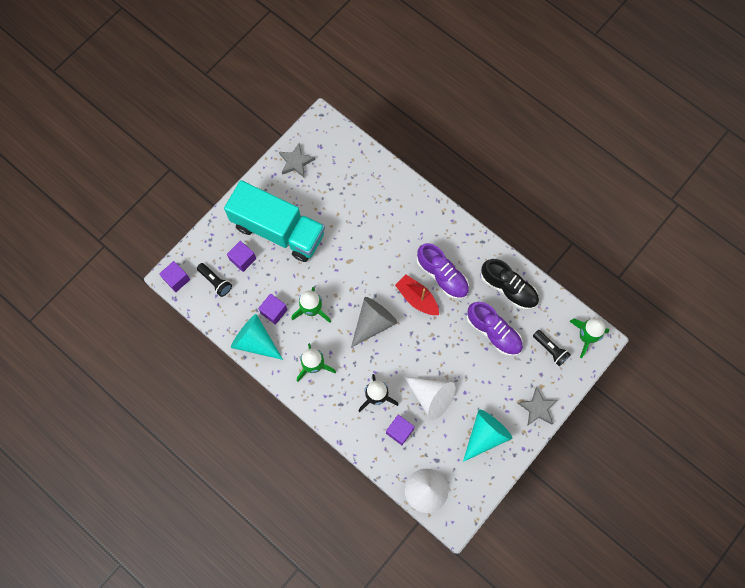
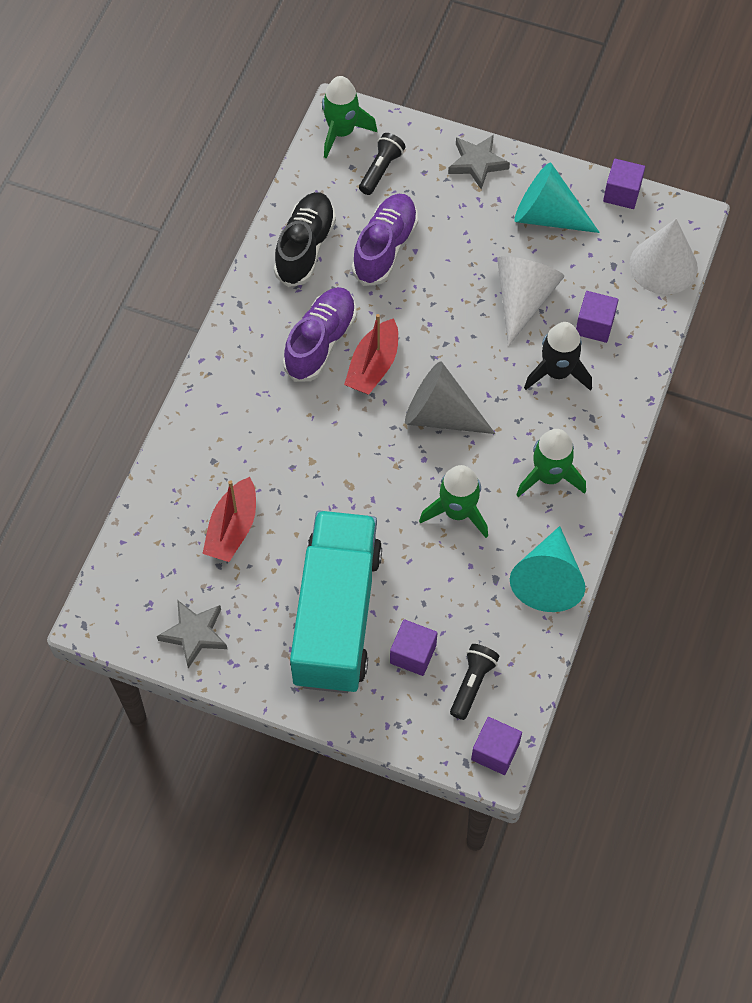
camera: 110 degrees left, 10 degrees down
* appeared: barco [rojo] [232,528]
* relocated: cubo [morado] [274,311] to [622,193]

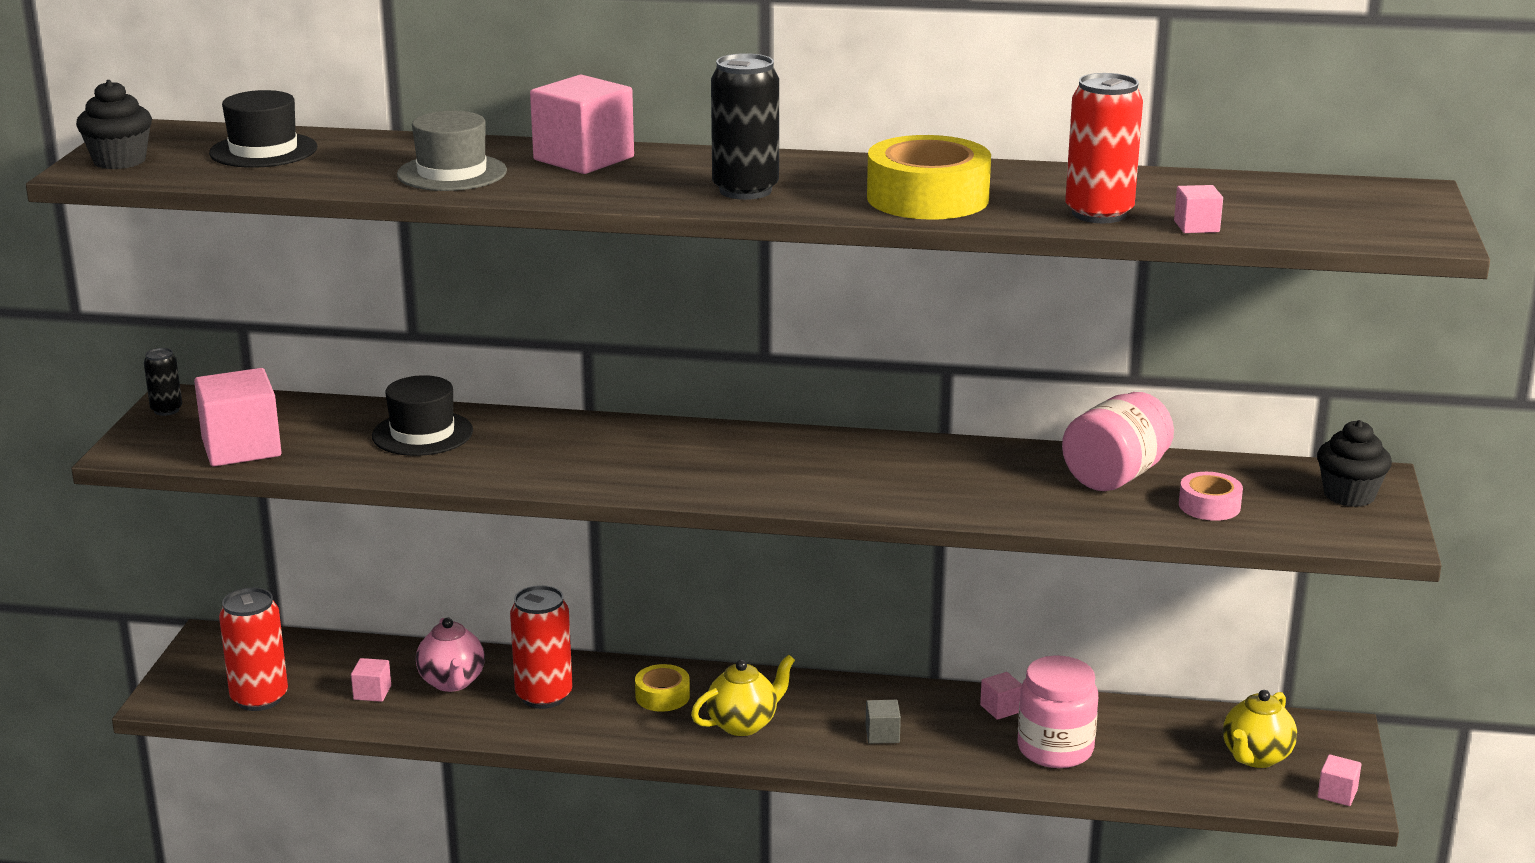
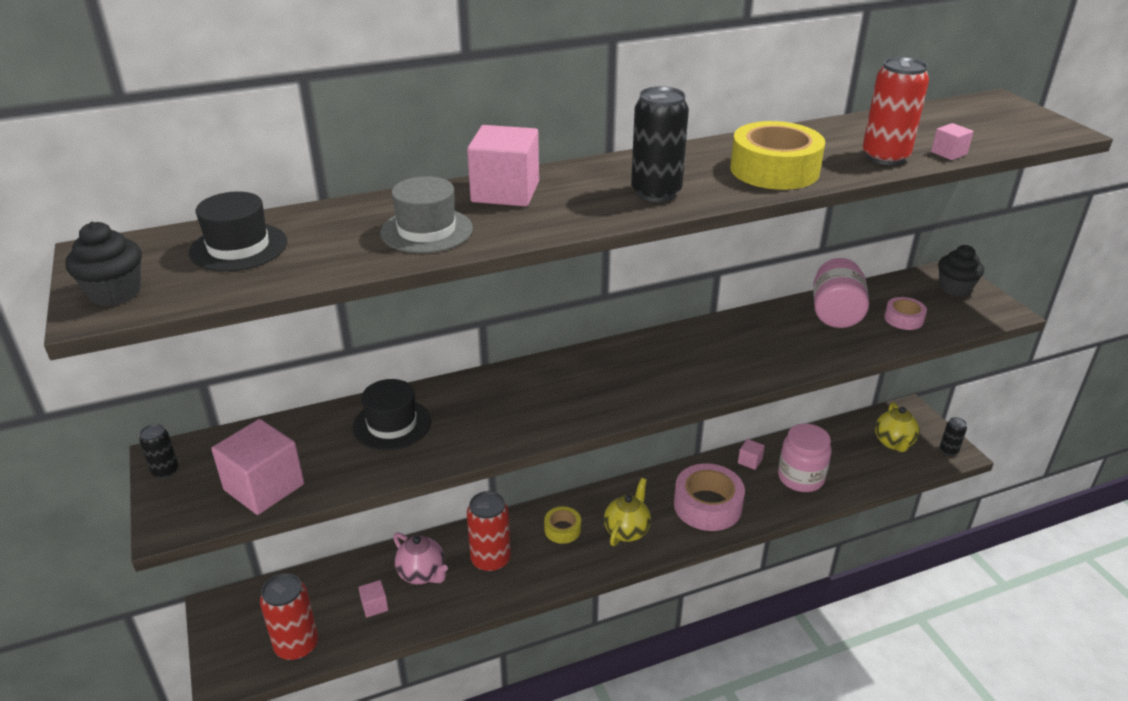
camera: 30 degrees left, 10 degrees up
* exchanged: cubo [gris] [882,734] to cinta adhesiva [rosa] [707,505]
* exchanged: cubo [rosa] [1337,793] to lata [negro] [948,450]

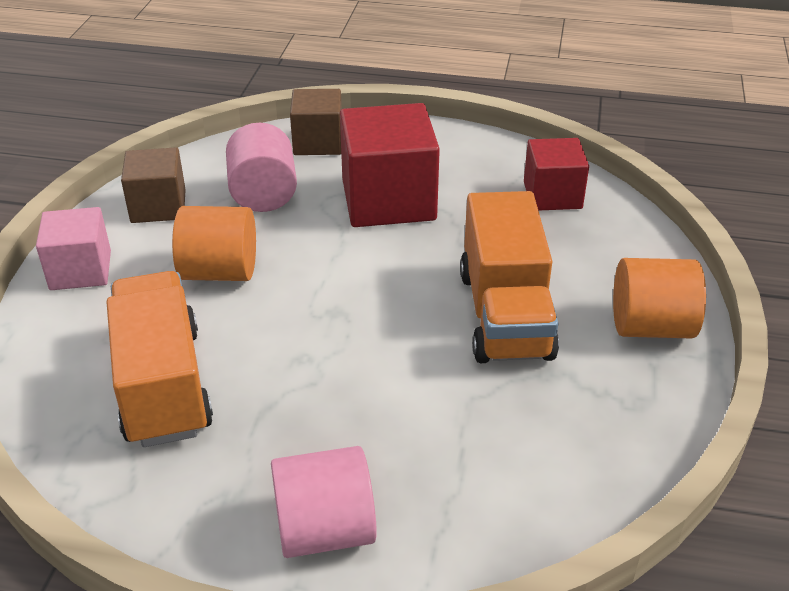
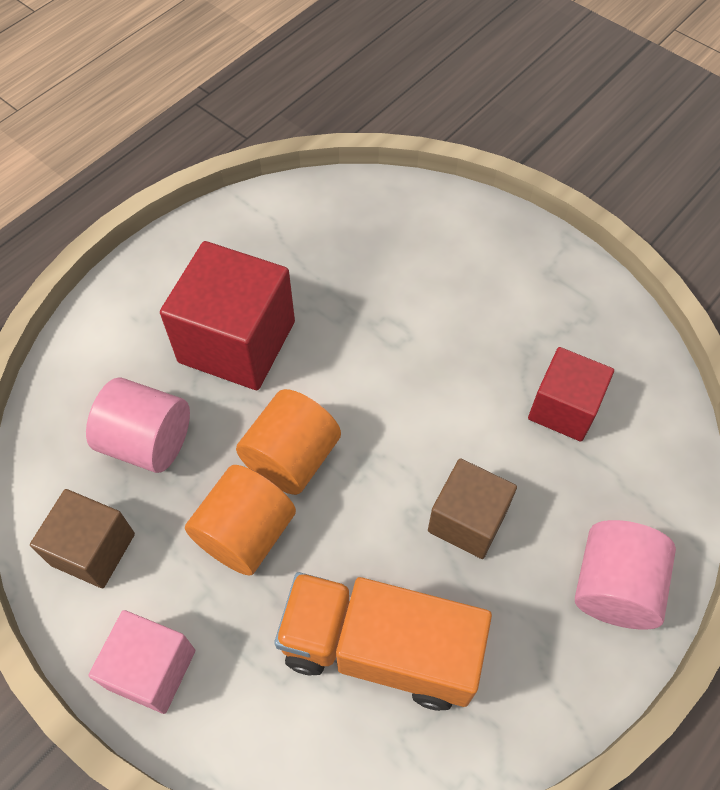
camera: 60 degrees left, 20 degrees up
* relocated: cilindro [naranja] [651,326] to [291,458]
* relocated: cubo [marrón] [318,142] to [467,520]
* relocated: cubo [rojo] [552,195] to [564,408]
* missing: camión [naranja] [505,314]

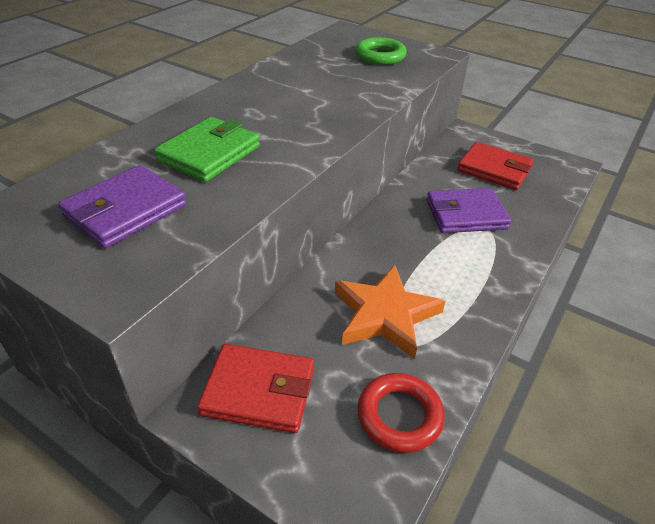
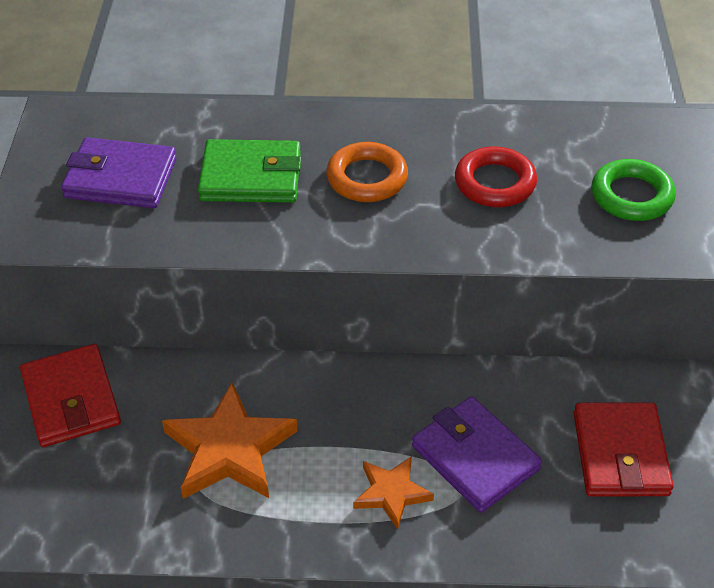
camera: 60 degrees right, 5 degrees up
* appeared: anillo [naranja] [367,178]
* appeared: estrella [naranja] [391,493]
* relocated: anillo [rojo] [399,416] to [495,183]

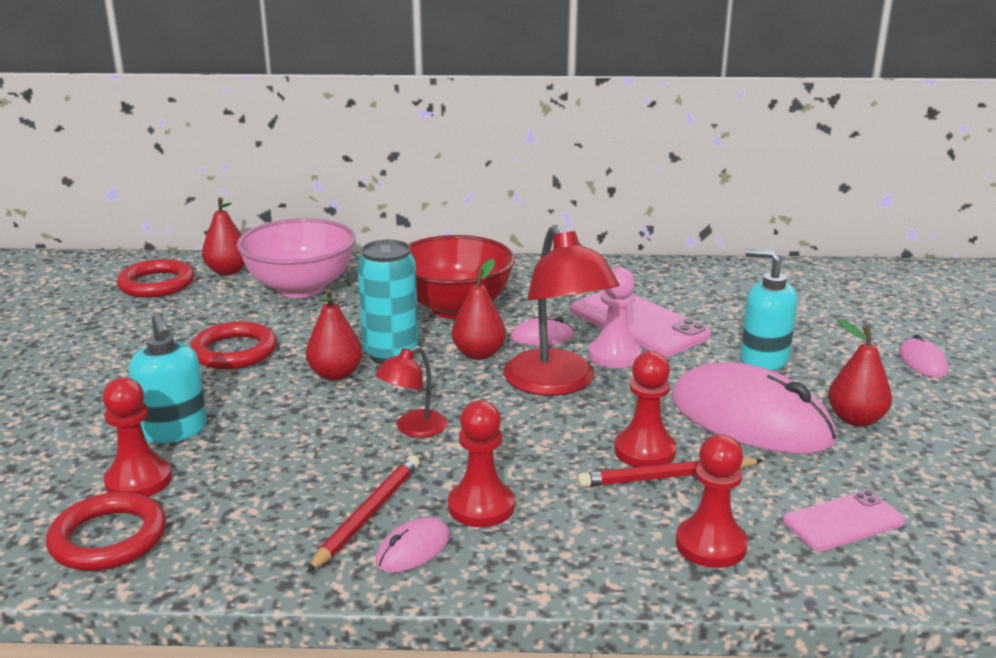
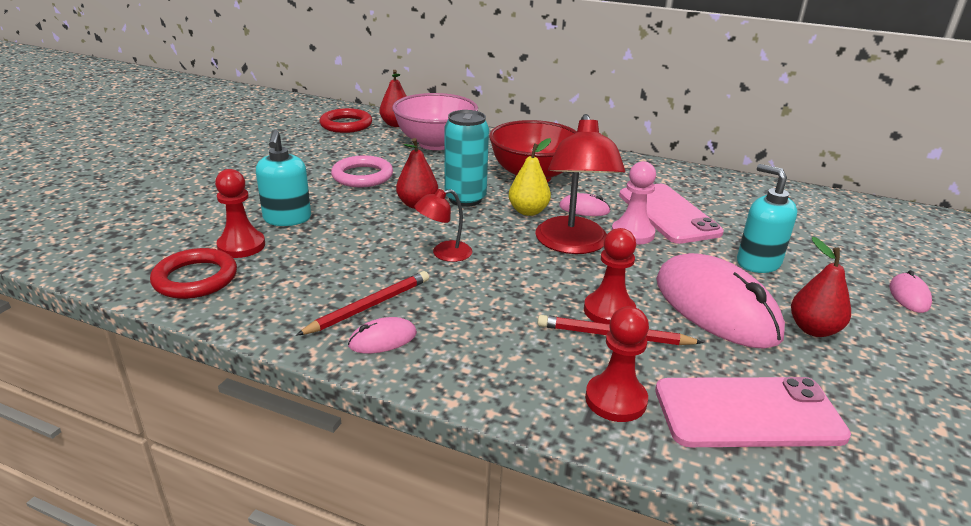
camera: 20 degrees right, 5 degrees up
* colour: anillo [rojo] [234,351] to anillo [rosa] [362,176]
* colour: pera [rojo] [479,354] to pera [amarillo] [528,211]
* size: móvil [rosa] [843,521] = [748,413] x1.67
* missing: peón [rojo] [481,506]

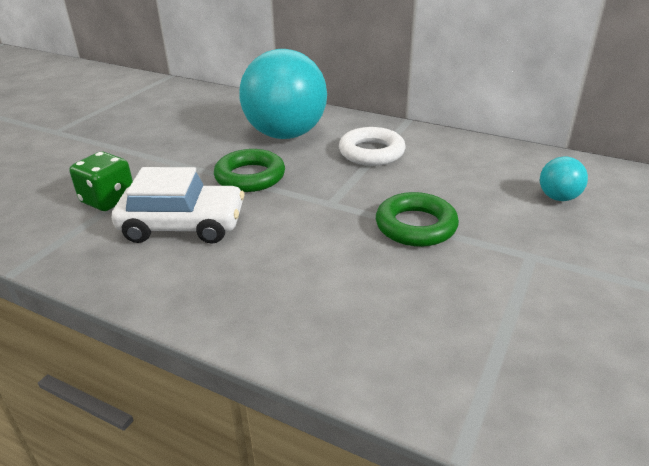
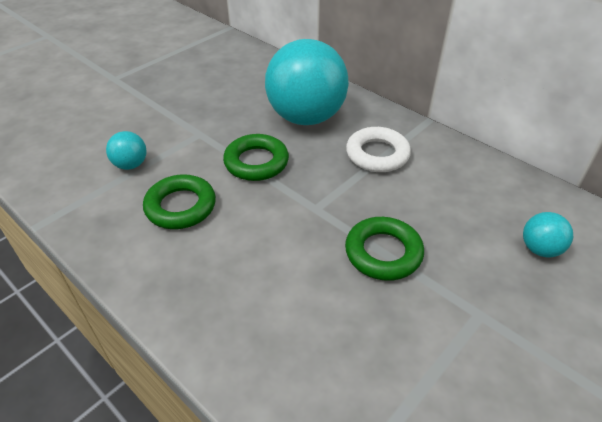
camera: 15 degrees right, 10 degrees up
* exchanged: dado [verde] [108,200] to pelota [turquesa] [131,165]
* exchanged: coche [blanco] [183,225] to anillo [verde] [181,206]

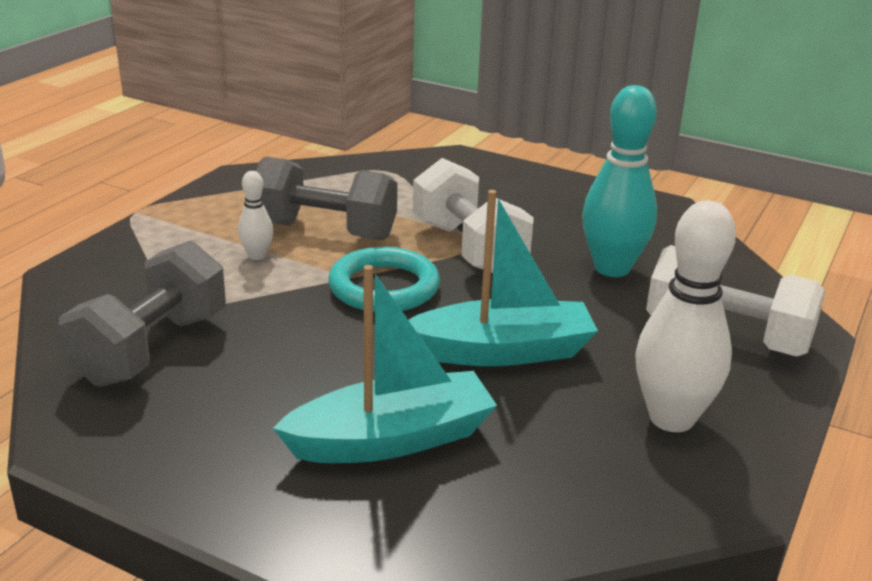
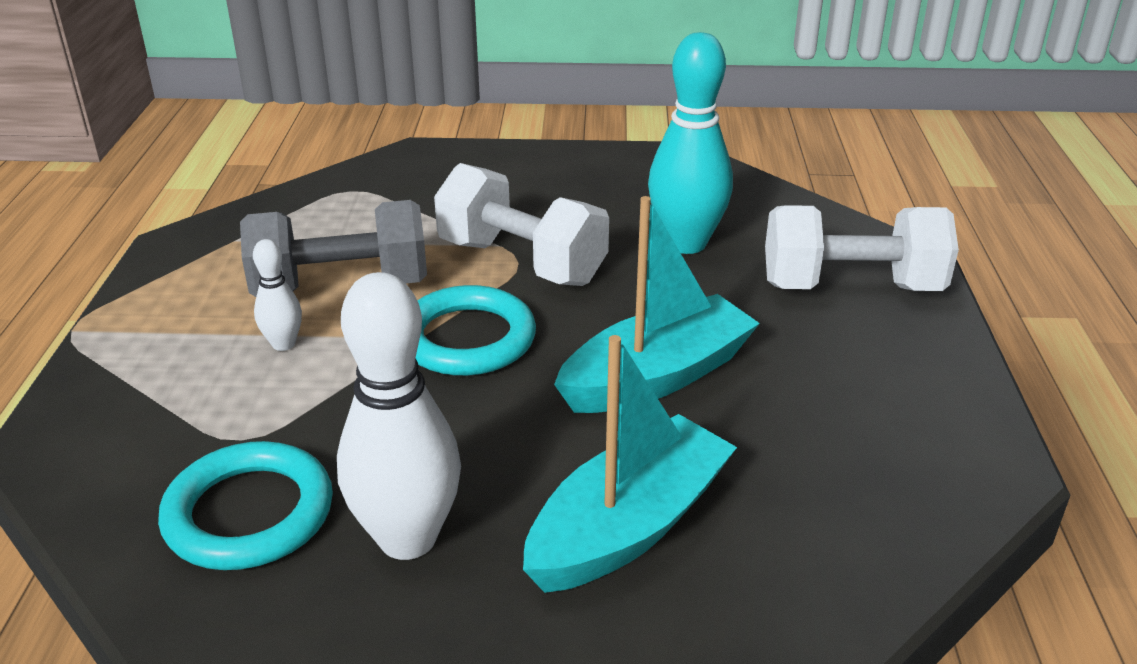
camera: 25 degrees left, 5 degrees up
* exchanged: mancuerna [gris] [151,348] to anillo [turquesa] [249,513]
* relocated: bolo [blanco] [671,418] to [407,538]

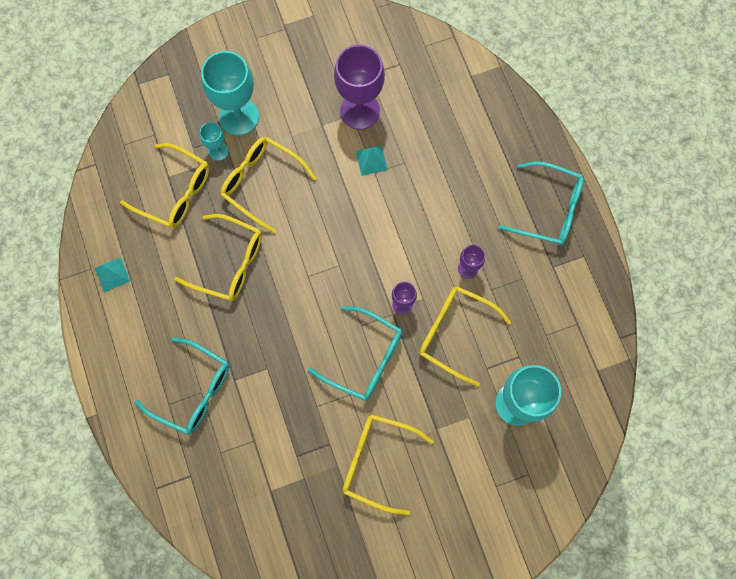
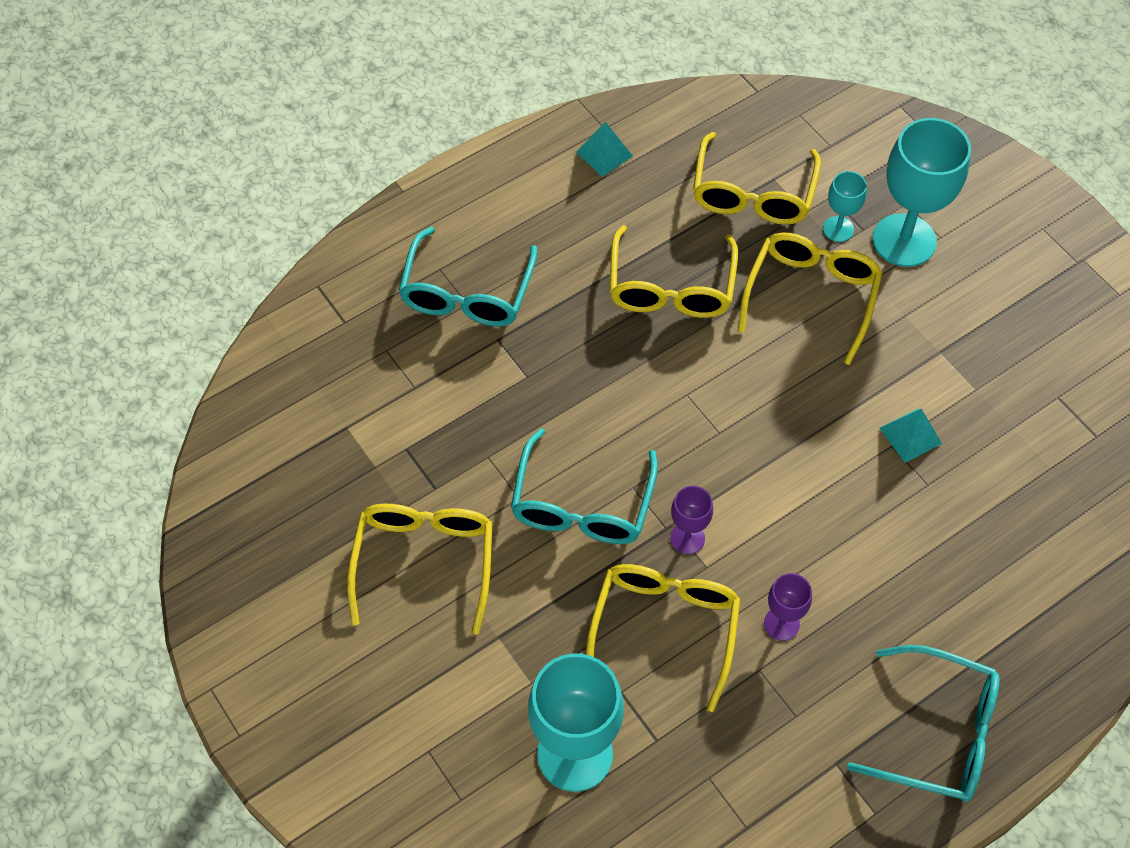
camera: 75 degrees right, 15 degrees down
* spun: gafas [turquesa] [548,209] = [938,733] 75 degrees counterclockwise
* missing: copa [morado] [360,111]

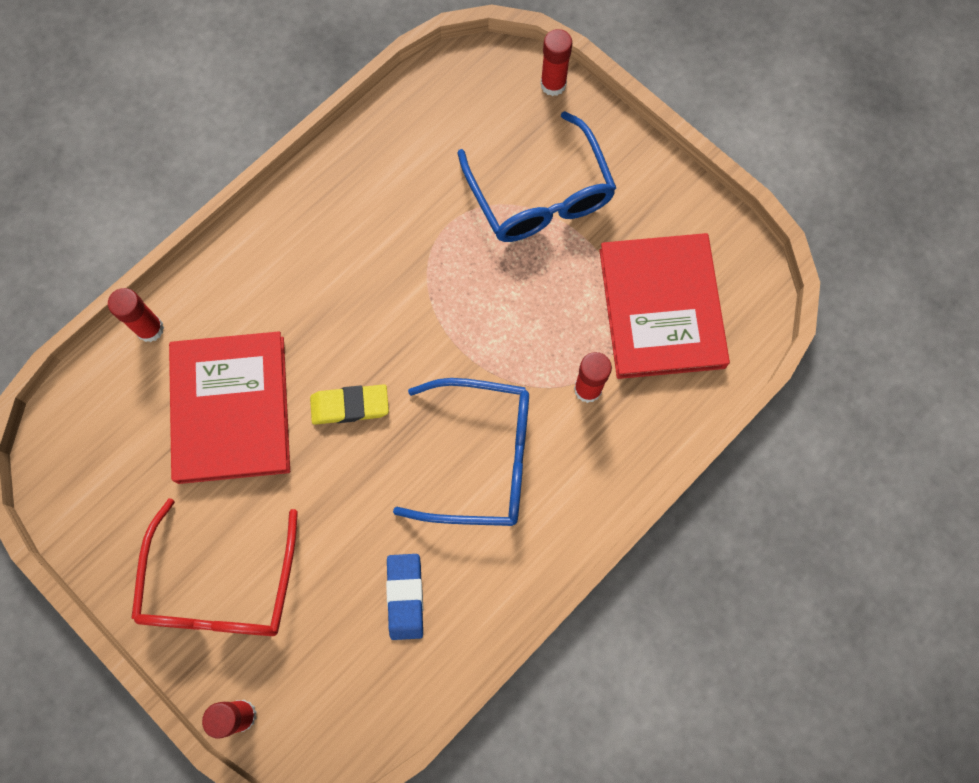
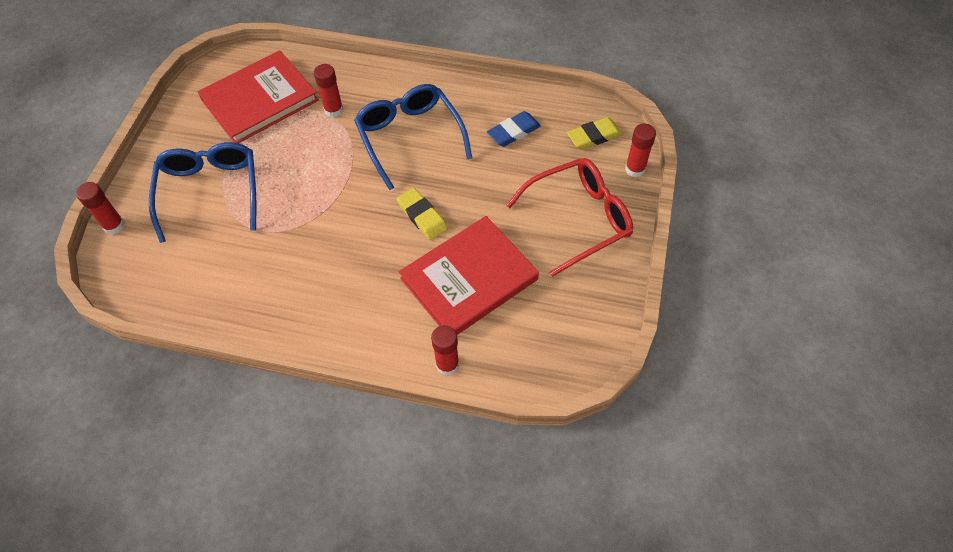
camera: 120 degrees left, 15 degrees down
* spun: gafas [azul] [540,195] = [210,192] 45 degrees counterclockwise
* appeared: goma de borrar [amarillo] [594,136]

